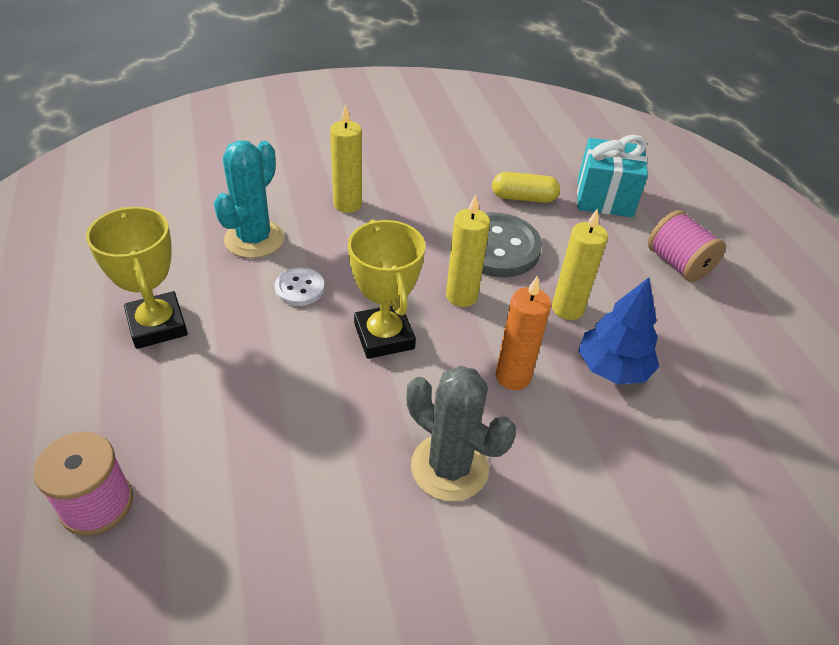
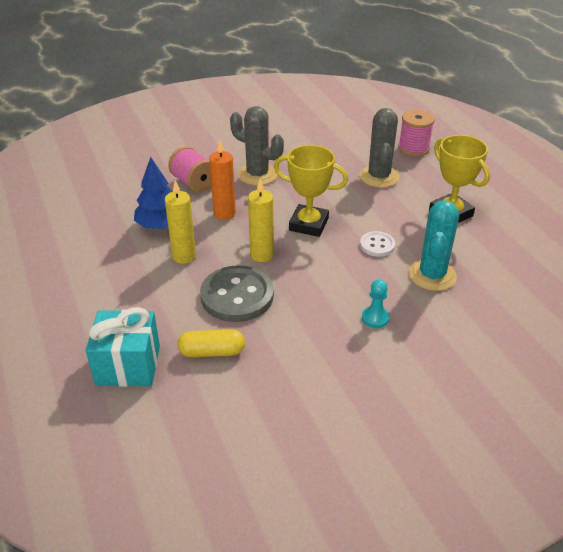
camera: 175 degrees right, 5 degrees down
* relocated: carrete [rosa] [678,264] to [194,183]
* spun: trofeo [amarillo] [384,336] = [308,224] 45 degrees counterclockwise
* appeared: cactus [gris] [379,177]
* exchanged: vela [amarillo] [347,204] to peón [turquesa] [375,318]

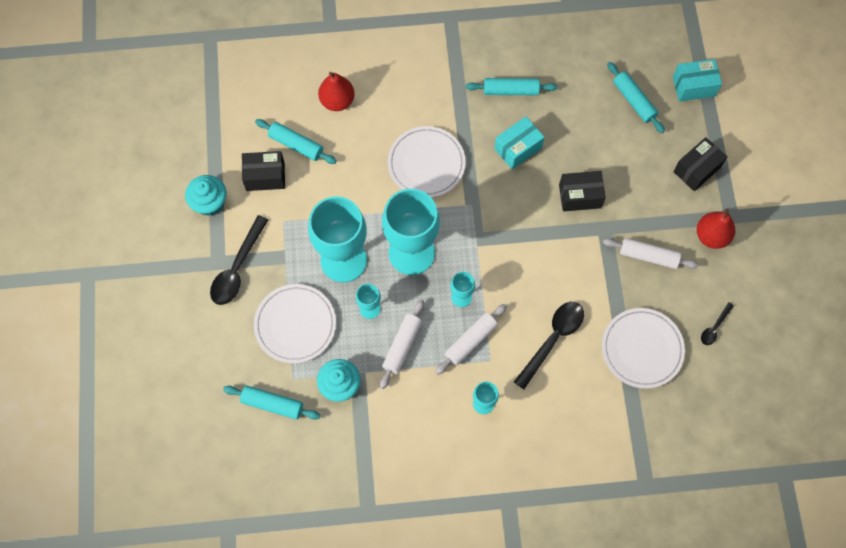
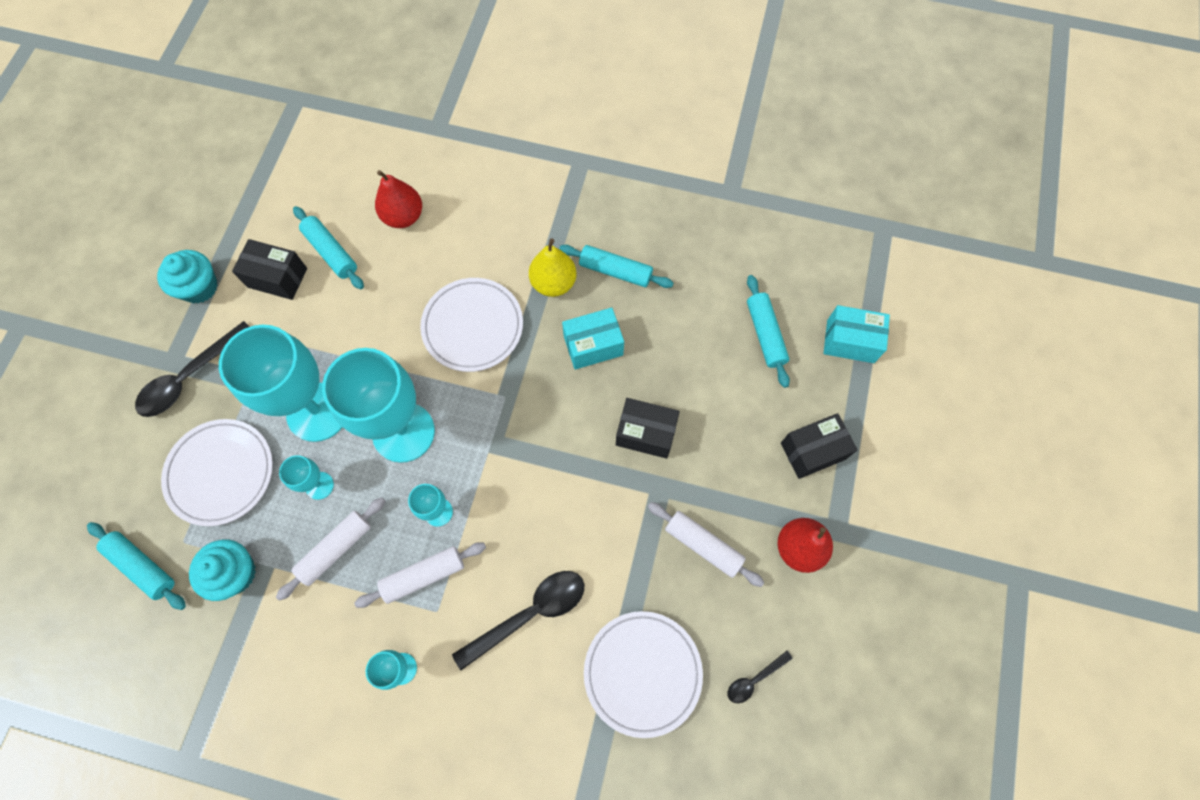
camera: 20 degrees right, 0 degrees up
* appeared: pera [amarillo] [553,283]

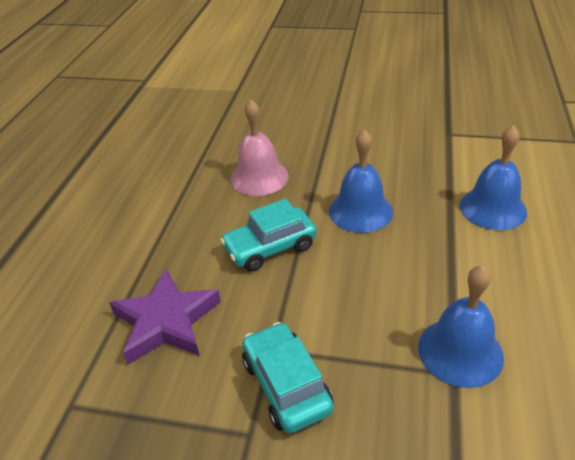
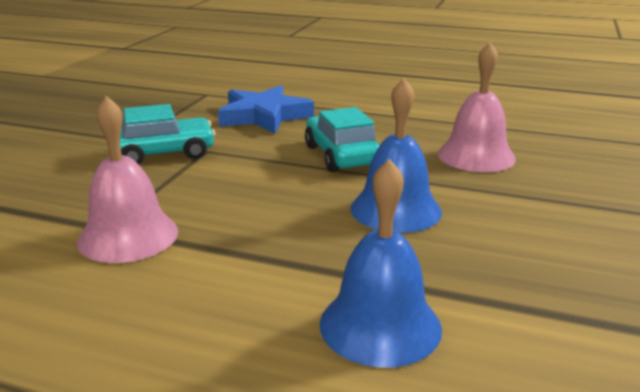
camera: 95 degrees right, 15 degrees down
* colour: campana [azul] [460,351] to campana [rosa] [128,236]
* colour: estrella [morado] [166,321] to estrella [azul] [264,116]

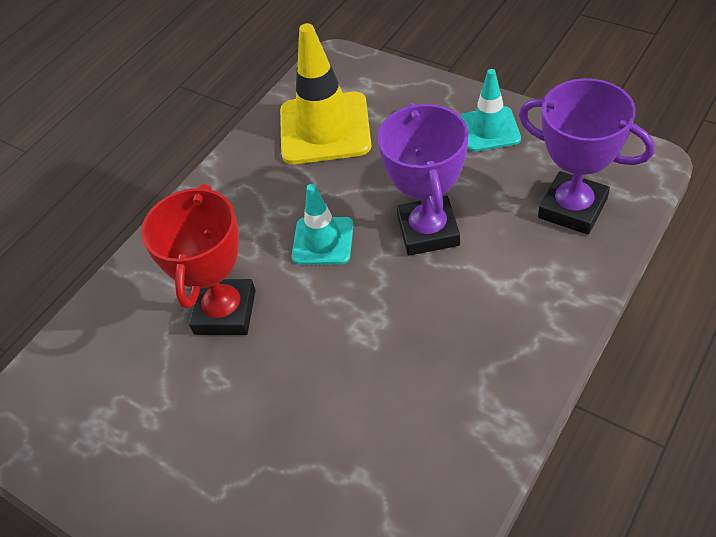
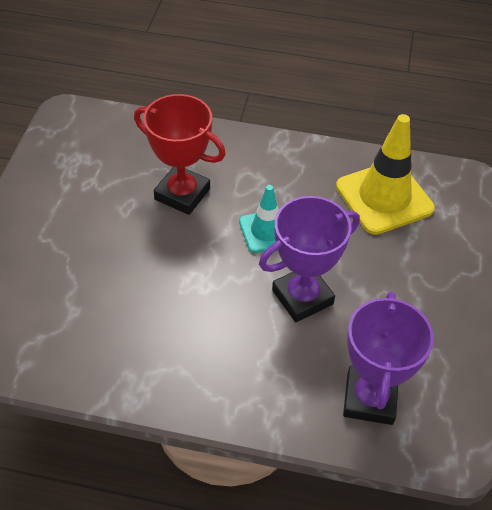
camera: 60 degrees right, 0 degrees up
* spun: trofeo [rojo] [225,312] = [182,194] 45 degrees clockwise
* missing: cono de tráfico [turquesa] [489,129]

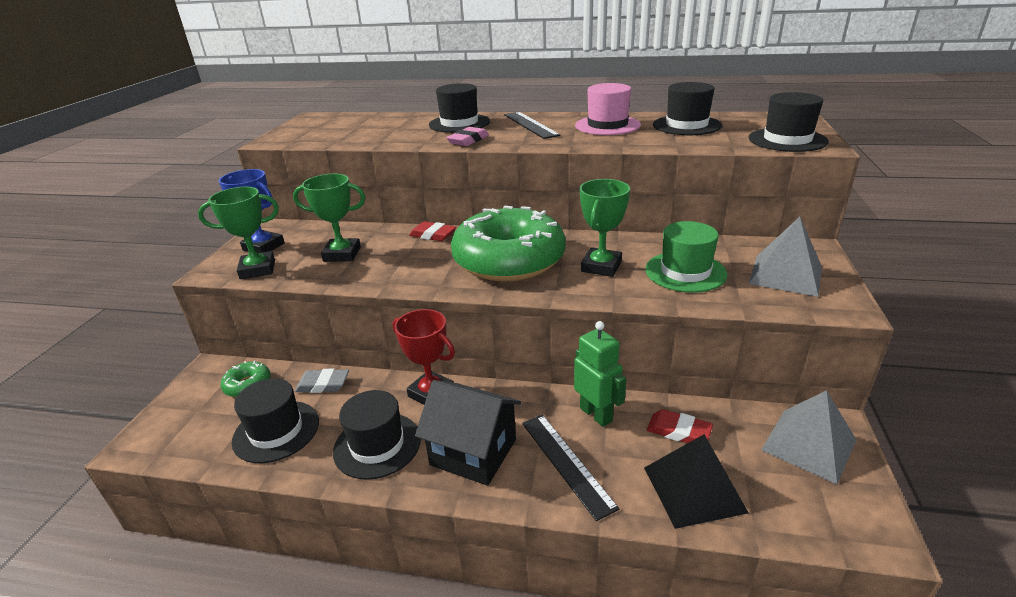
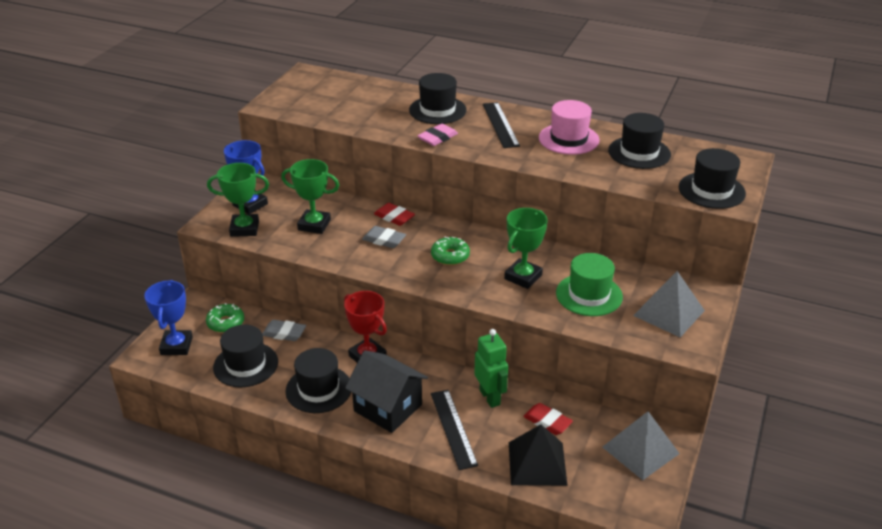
camera: 10 degrees right, 5 degrees up
* appeared: trofeo [azul] [176,346]
* appeared: goma de borrar [gris] [384,240]
* size: rosquilla [verde] [509,260] = [450,256] x0.40

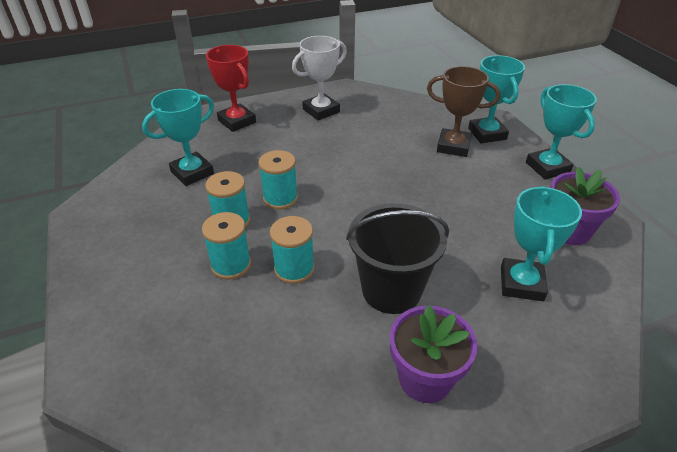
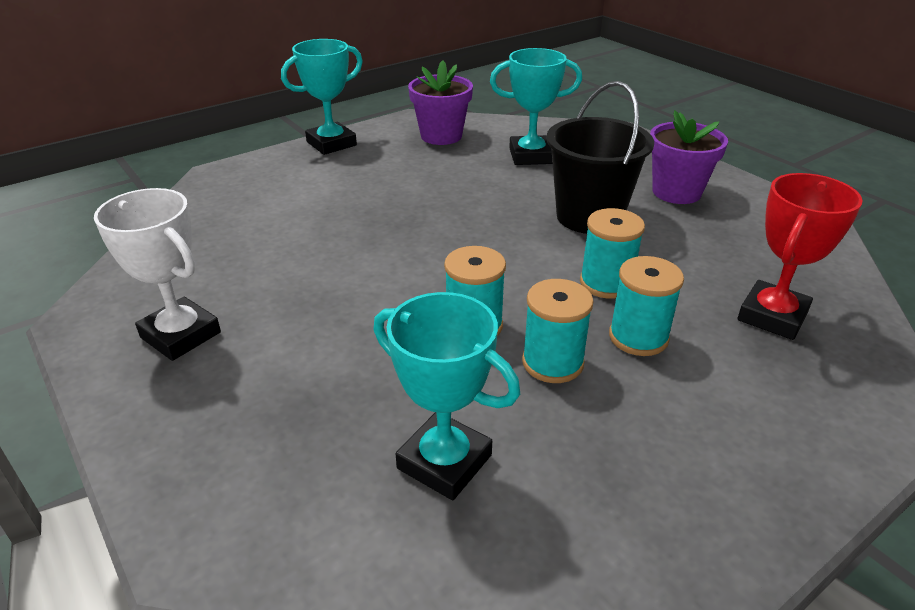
camera: 105 degrees left, 5 degrees down
* relocated: trofeo [rojo] [237,121] to [772,316]
* missing: trofeo [marrón] [453,146]
* missing: trofeo [turquesa] [487,134]

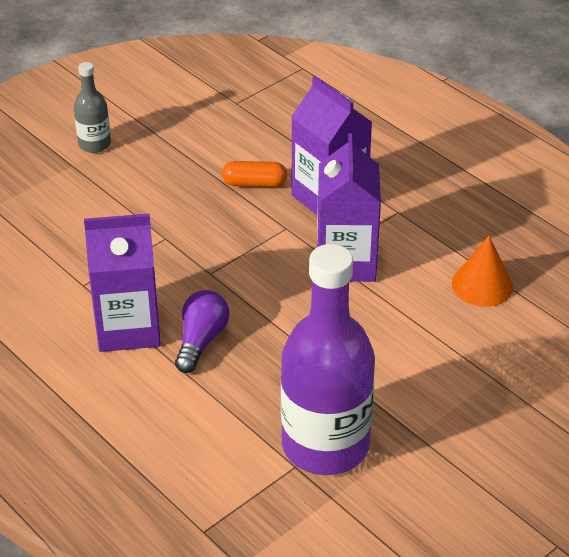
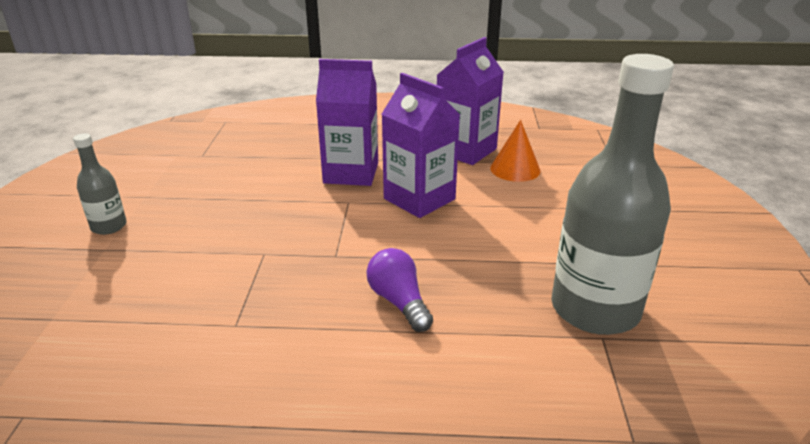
camera: 45 degrees left, 10 degrees down
* relocated: cartón de leche [morado] [128,328] to [465,150]
* colour: botella [morado] [325,445] to botella [gris] [595,309]
* missing: cápsula [naranja] [254,183]

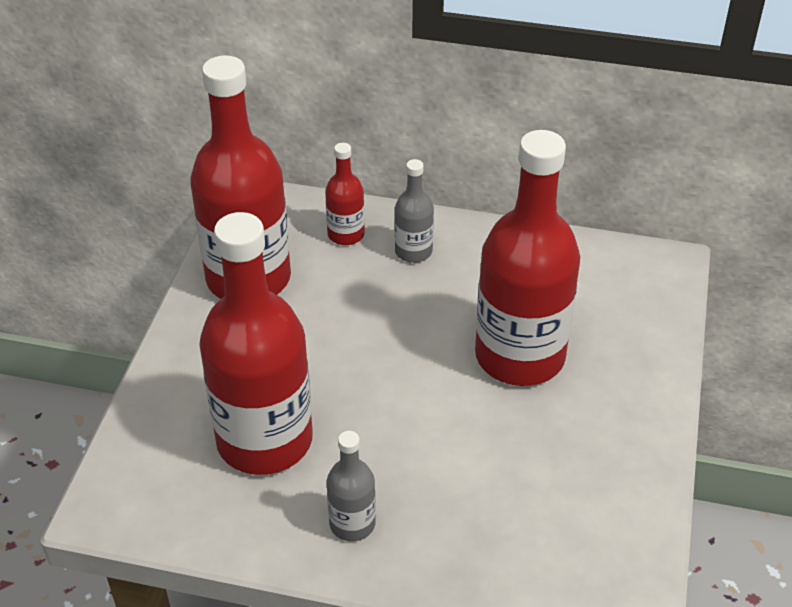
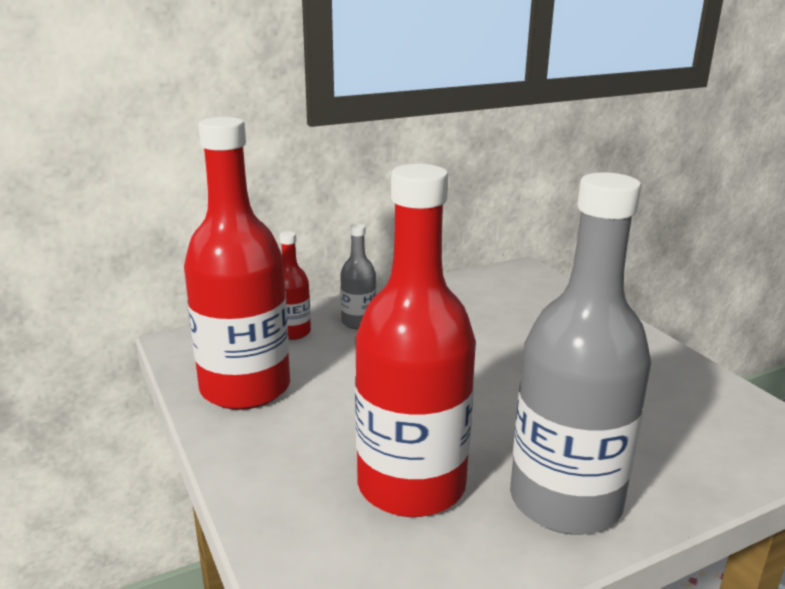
camera: 40 degrees left, 20 degrees down
* size: botella [gris] [352,523] = [565,500] x2.21
* missing: botella [rojo] [519,356]

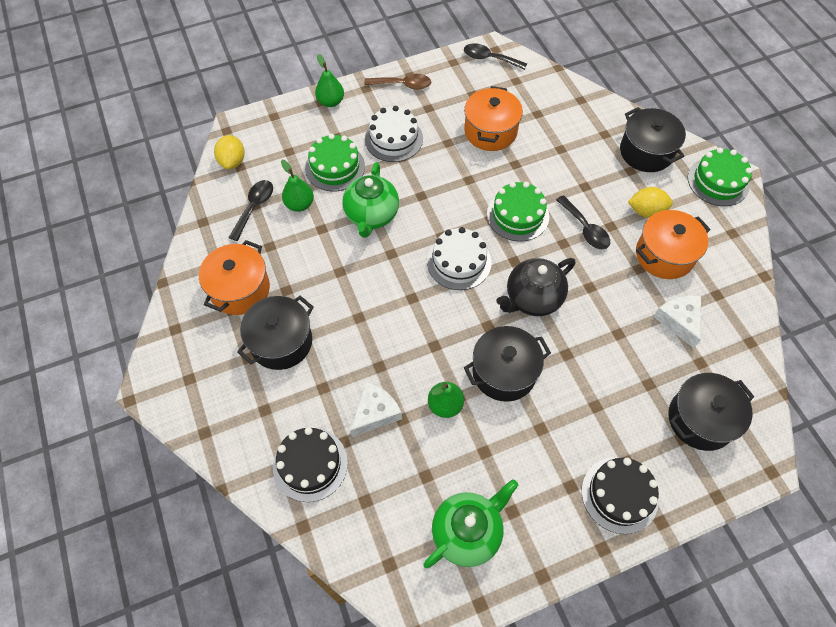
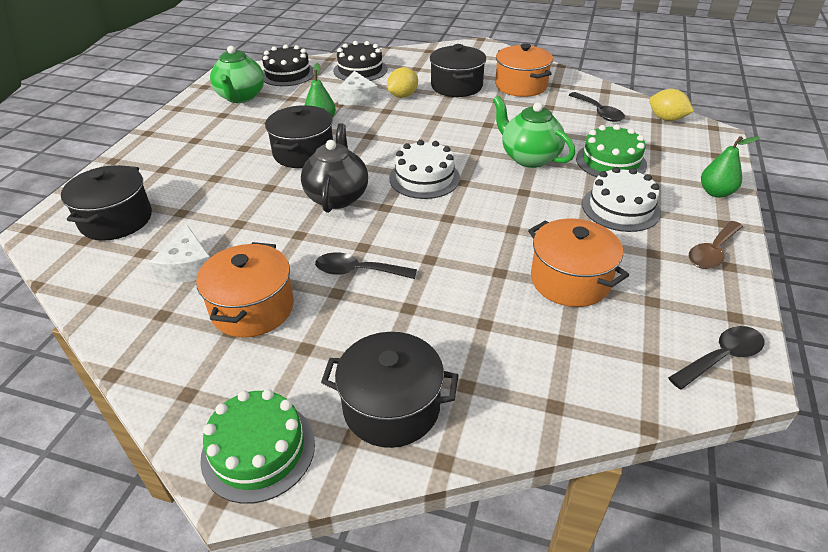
camera: 130 degrees right, 20 degrees down
* spun: queso [blanco] [679,321] = [188,267] 60 degrees clockwise
* relocated: tarta [negro] [619,494] to [287,74]
* relocated: limón [amarillo] [646,211] to [403,96]
* missing: pera [verde] [299,204]
* missing: tarta [verde] [518,215]

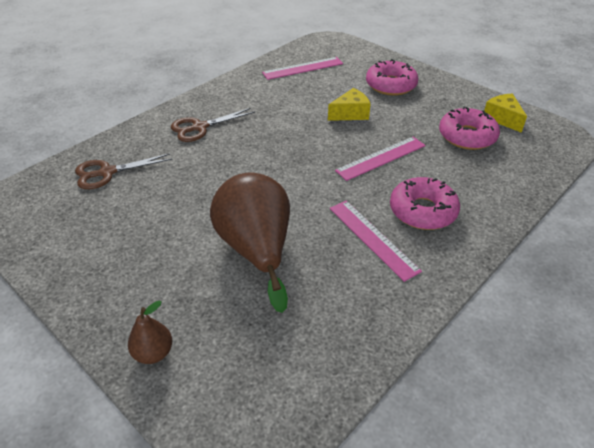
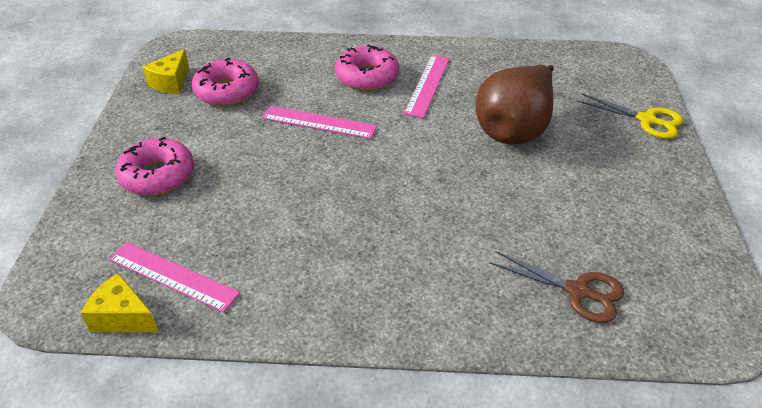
camera: 130 degrees left, 0 degrees up
* relocated: queso [amarillo] [350,114] to [123,317]
* exchanged: pera [marrón] [153,353] to tijeras [amarillo] [647,120]
* missing: tijeras [marrón] [199,127]

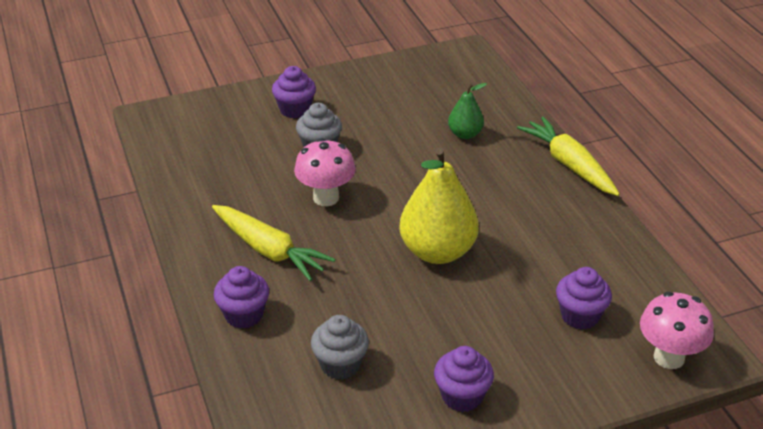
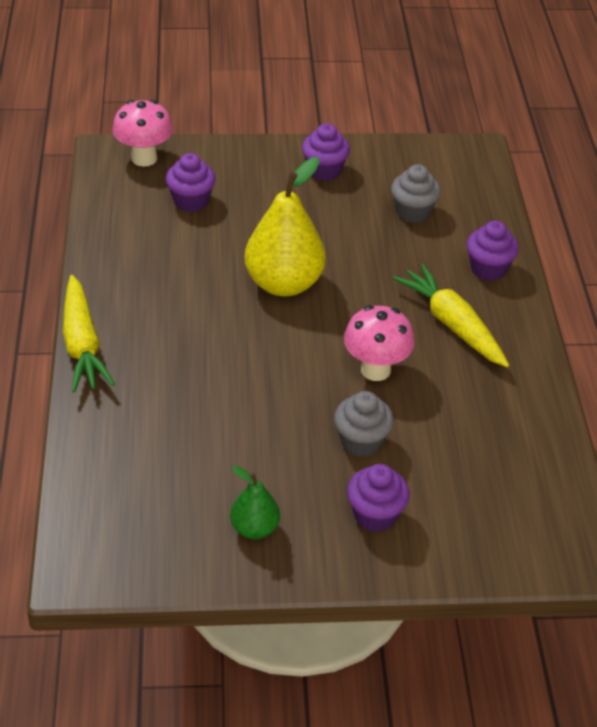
camera: 165 degrees left, 5 degrees up
* relocated: pera [verde] [465,134] to [254,528]

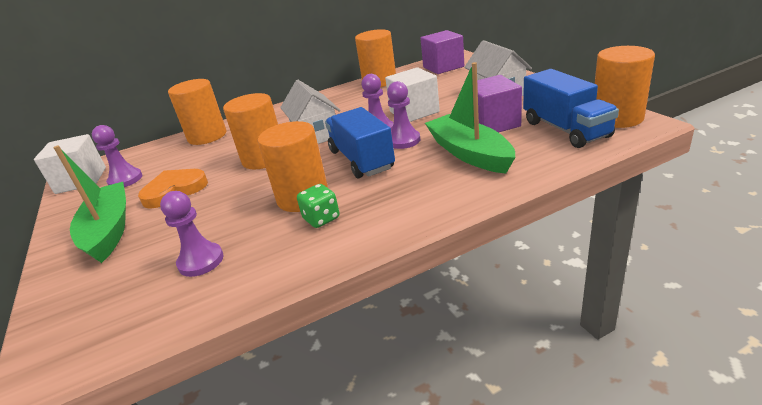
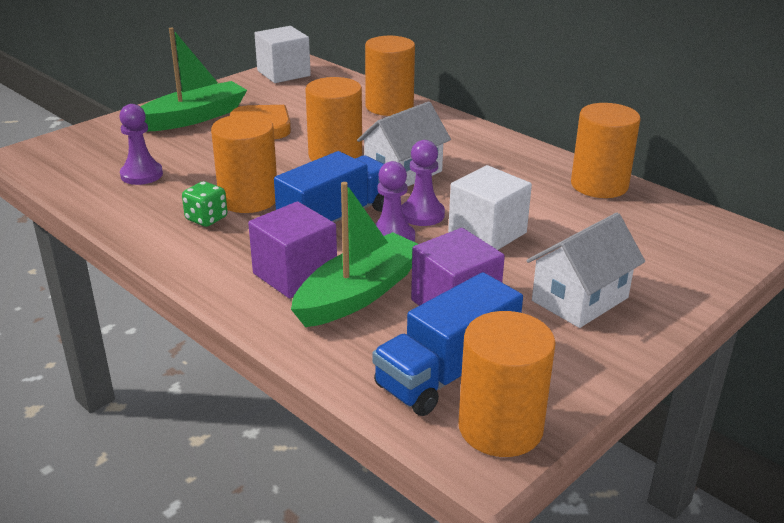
camera: 65 degrees right, 0 degrees up
* relocated: cubo [morado] [443,67] to [295,275]
* missing: peón [morado] [125,180]

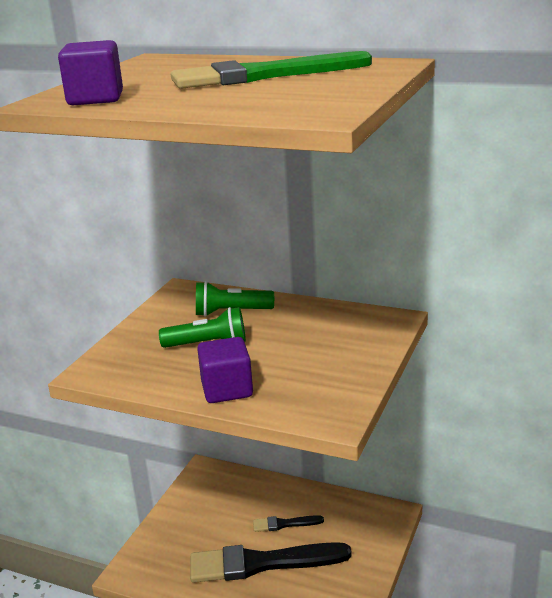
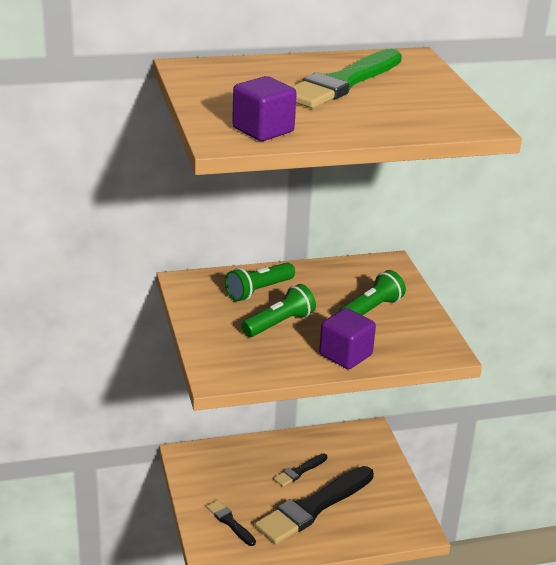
camera: 40 degrees left, 5 degrees up
* appeared: pincel [negro] [230,522]
* appeared: lámpara de mano [verde] [371,309]

